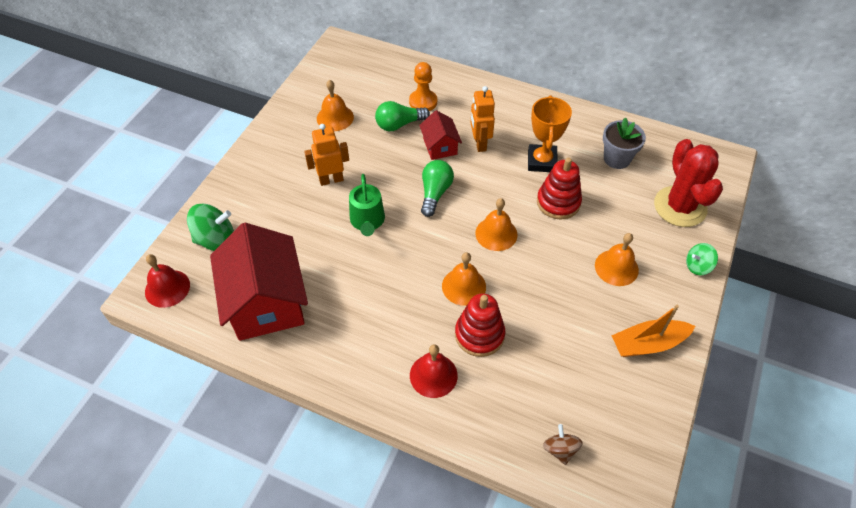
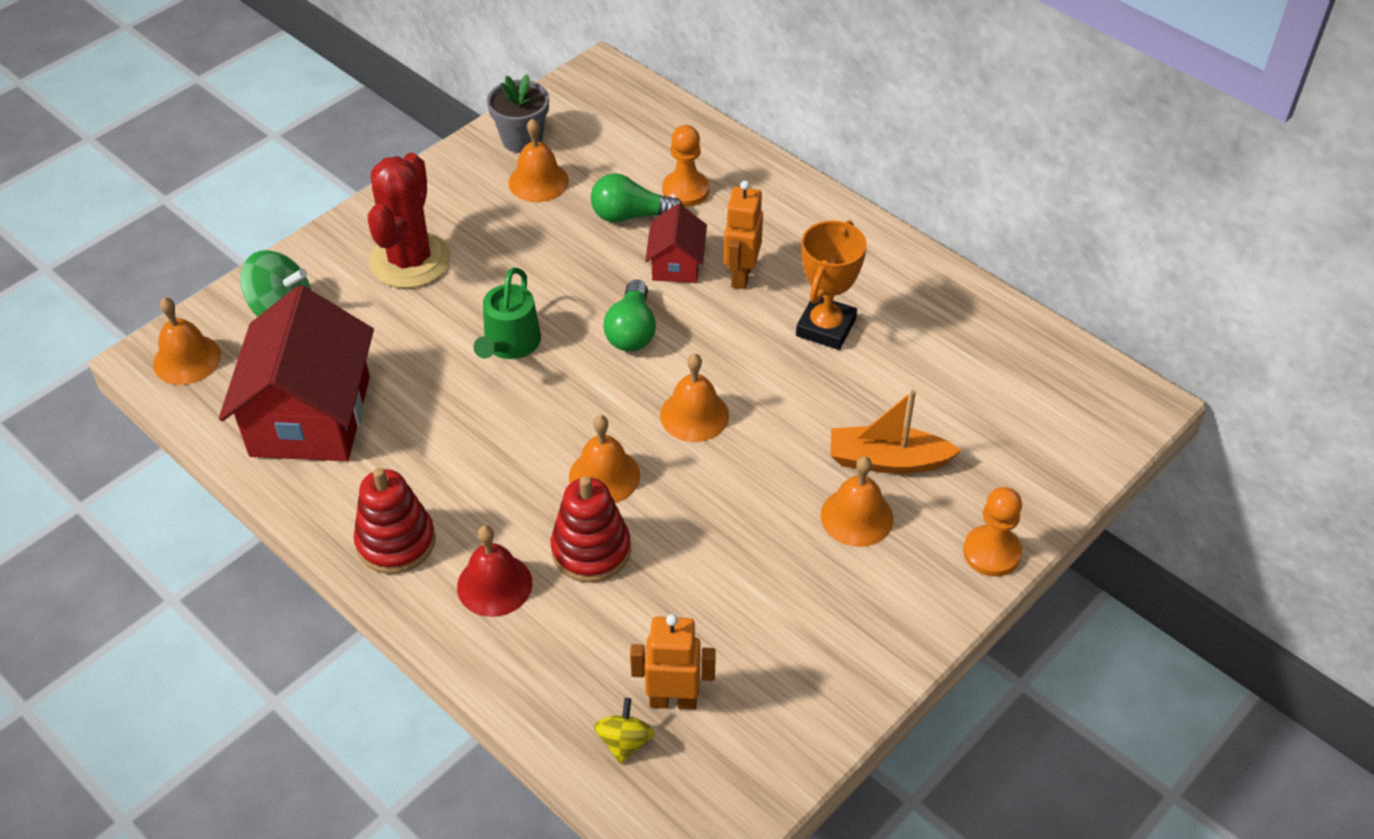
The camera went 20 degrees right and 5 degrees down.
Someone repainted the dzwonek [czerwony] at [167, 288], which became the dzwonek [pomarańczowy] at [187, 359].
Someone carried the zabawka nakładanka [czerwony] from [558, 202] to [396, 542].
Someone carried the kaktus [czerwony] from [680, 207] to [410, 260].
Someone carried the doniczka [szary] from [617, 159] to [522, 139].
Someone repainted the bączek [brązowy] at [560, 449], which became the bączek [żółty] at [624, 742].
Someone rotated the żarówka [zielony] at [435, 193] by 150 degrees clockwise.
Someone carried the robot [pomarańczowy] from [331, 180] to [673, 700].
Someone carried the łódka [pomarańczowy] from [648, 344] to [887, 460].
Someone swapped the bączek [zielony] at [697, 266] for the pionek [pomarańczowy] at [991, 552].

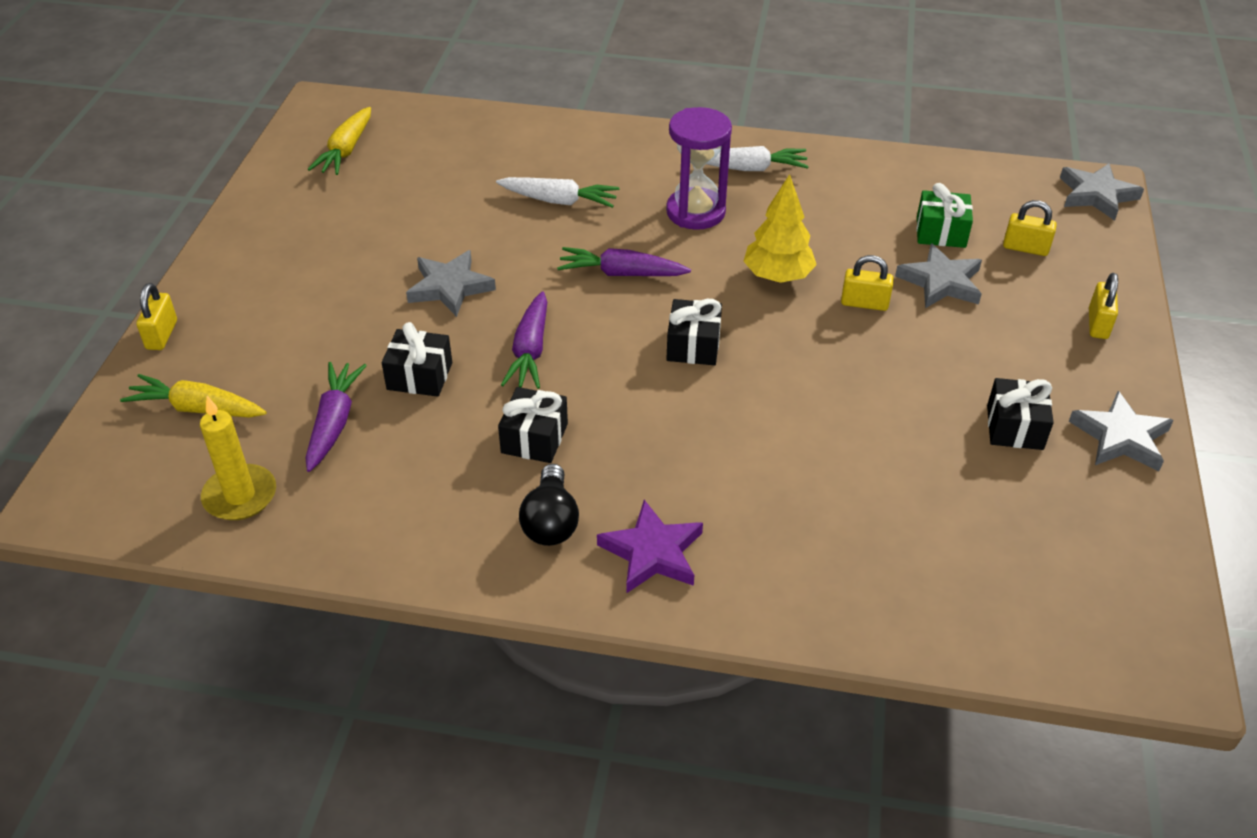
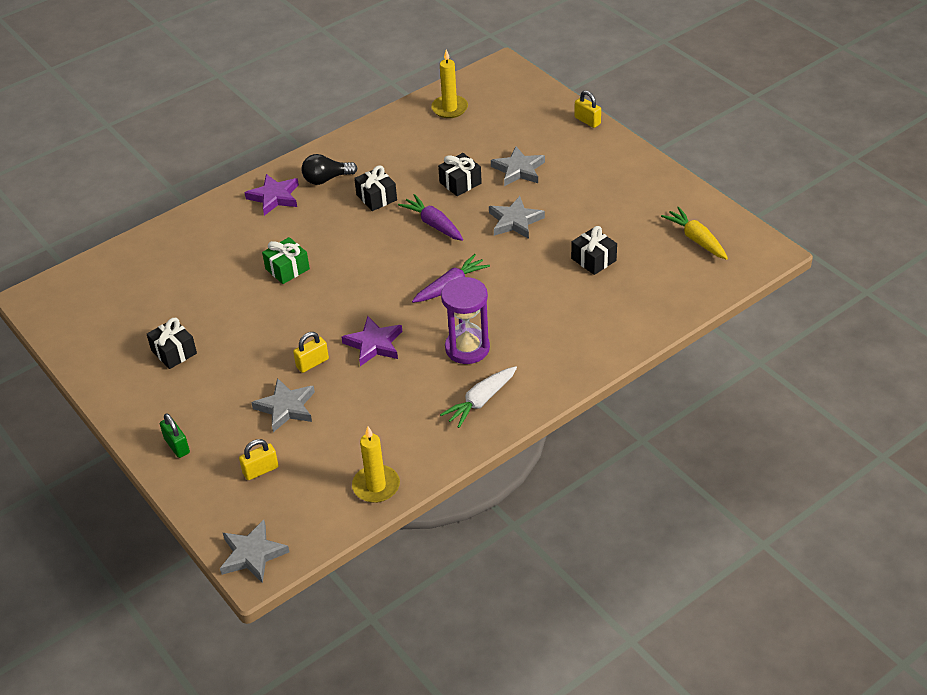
The camera went 135 degrees right and 0 degrees up.
Someone repainted the kłódka [żółty] at [1098, 324], which became the kłódka [zielony] at [177, 446].
Someone carried the prezent [zielony] from [941, 232] to [287, 269].
Someone rotated the żarówka [czarny] at [550, 521] by 60 degrees counterclockwise.
Someone swapped the drzewko [żółty] at [777, 276] for the gwiazda [fioletowy] at [374, 344].
Someone put down the świeca [żółty] at [376, 486].
Someone carried the gwiazda [szary] from [1120, 437] to [518, 170].
Someone carried the prezent [czarny] from [693, 345] to [593, 259].
Someone took away the marchewka [żółty] at [197, 408].
Someone took away the marchewka [fioletowy] at [334, 423].
Someone took away the marchewka [biały] at [559, 201].

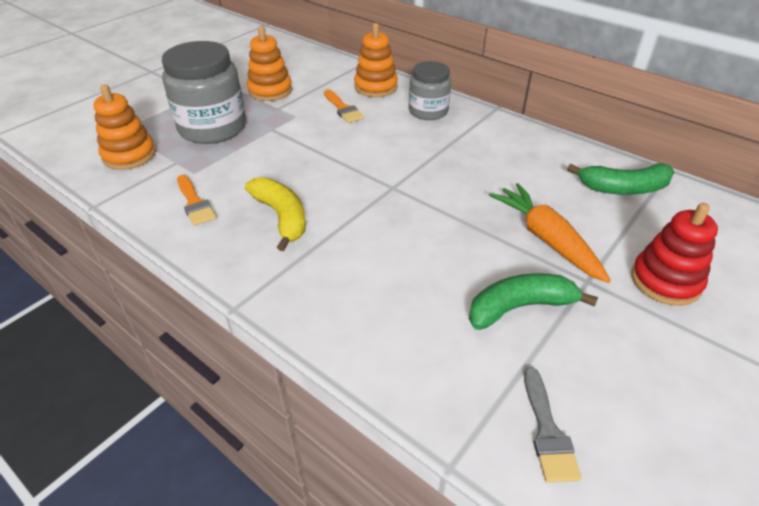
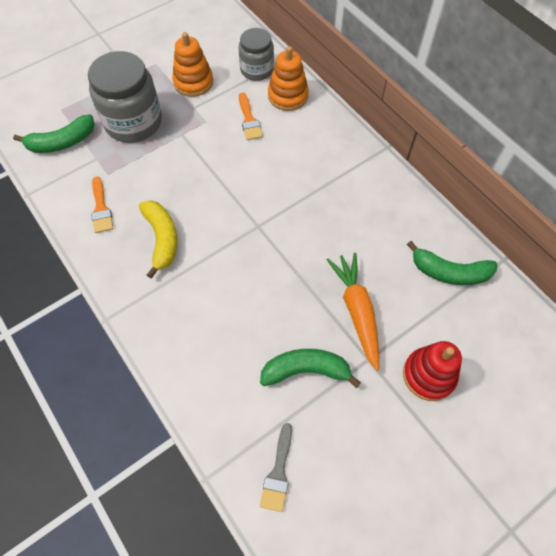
The camera went 15 degrees right and 20 degrees up.
Someone swapped the zabawka nakładanka [pomarańczowy] at [129, 155] for the banan [zielony] at [62, 142].
Someone carried the słoik [szary] from [428, 111] to [257, 70].

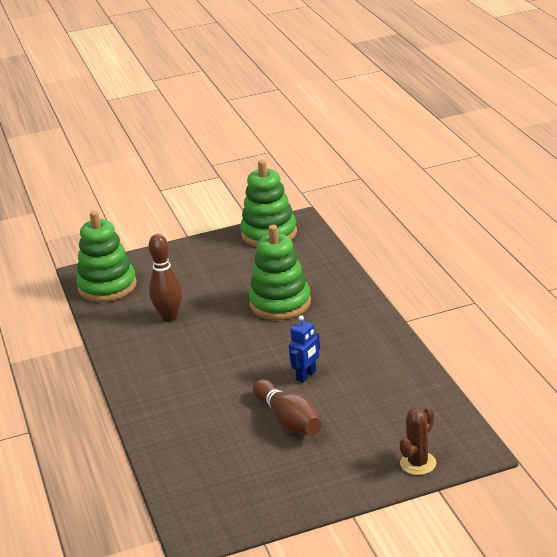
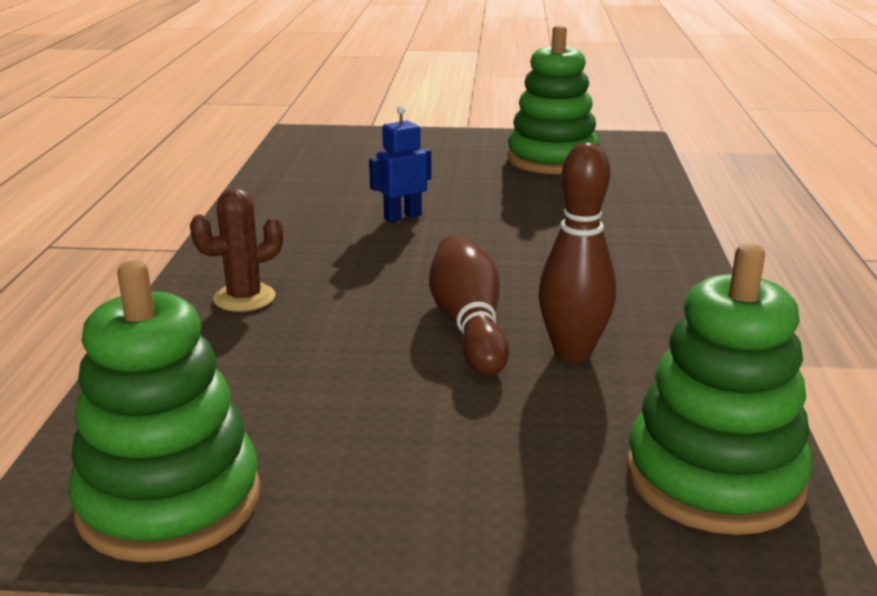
The camera went 160 degrees left and 5 degrees down.
Someone carried the kaktus [brązowy] from [418, 463] to [244, 298].
Someone carried the kręgiel [brązowy] from [288, 420] to [468, 325].
Someone carried the zabawka nakładanka [zielony] from [280, 303] to [552, 160].

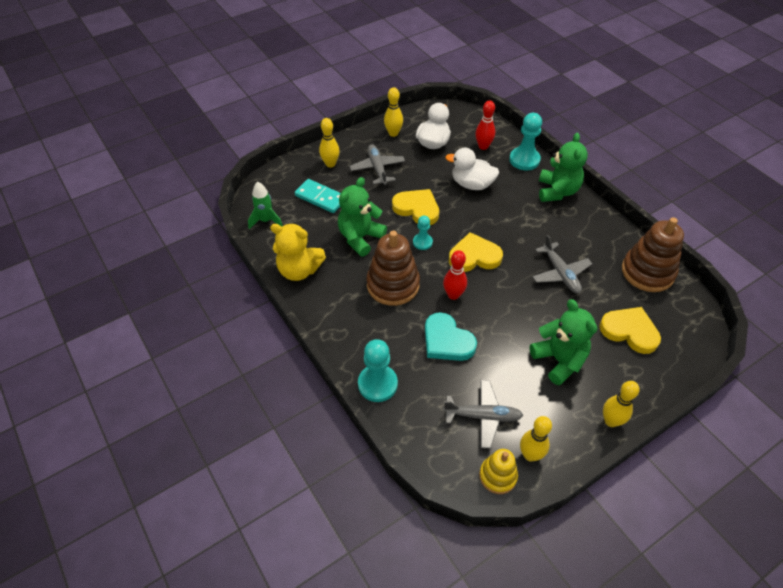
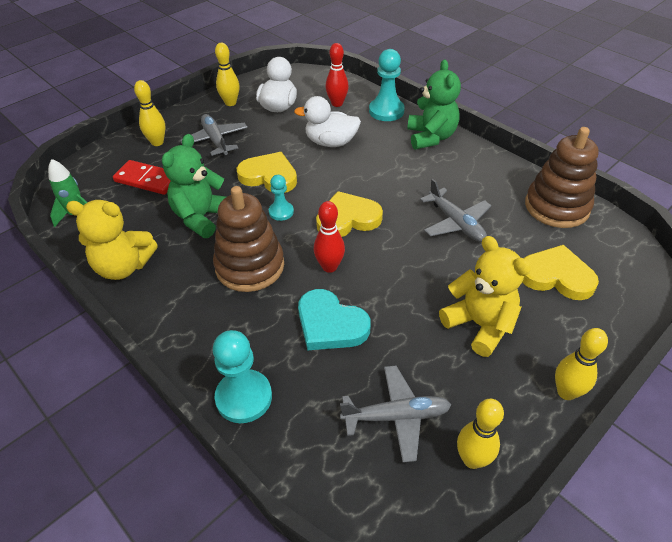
The camera went 10 degrees left and 5 degrees down.
Someone repainted the kostka domina [turkusowy] at [321, 198], which became the kostka domina [czerwony] at [147, 180].
Someone repainted the miś [zielony] at [559, 360], which became the miś [żółty] at [479, 325].
Someone took away the zabawka nakładanka [żółty] at [498, 476].

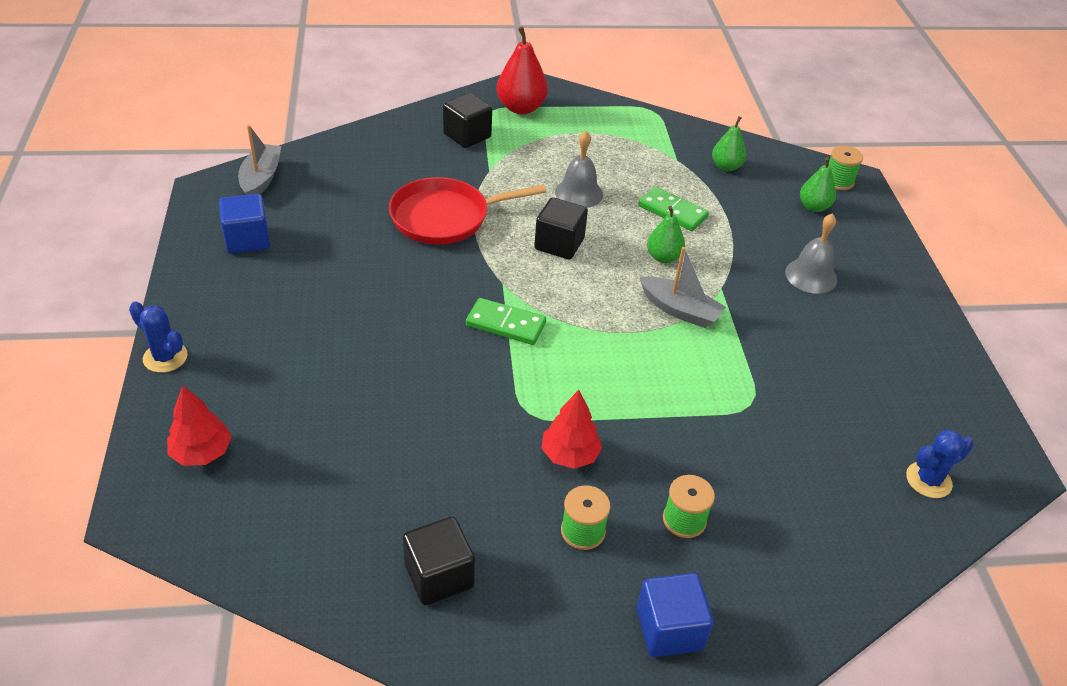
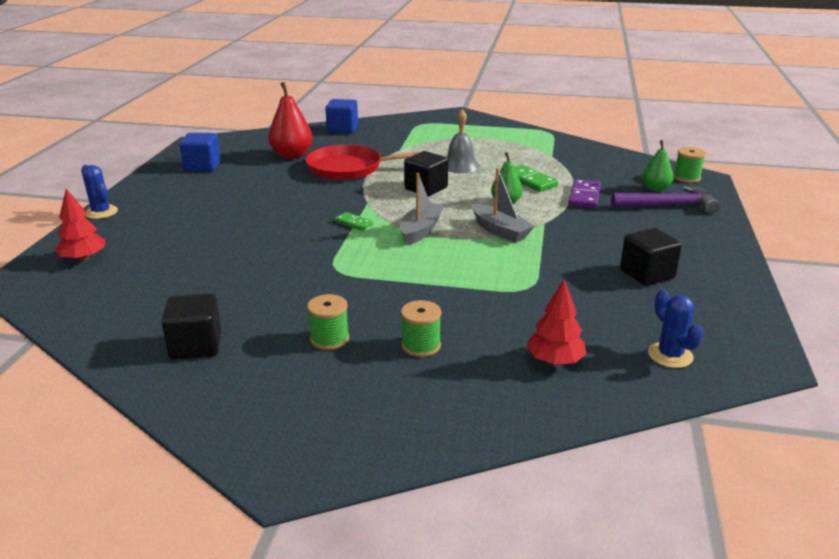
The camera went 20 degrees right and 15 degrees down.
Someone carried the gruszka [czerwony] from [521, 108] to [292, 155].
Someone carried the sześcian [niebieski] from [669, 629] to [342, 129].
Someone scaled the kostka domina [zielony] at [506, 324] by 0.61.
Someone carried the łódka [szary] from [261, 179] to [421, 230].
Someone carried the drzewko [czerwony] from [570, 455] to [555, 361].
Someone put down the kostka domina [fioletowy] at [584, 196].
Someone put down the młotek [fioletowy] at [668, 206].
Someone carried the sześcian [czarny] from [467, 135] to [647, 274].
Someone rotated the kaktus [niebieski] at [928, 480] by 75 degrees clockwise.
Someone took away the gruszka [zielony] at [726, 167].
Someone took away the dzwonek [szary] at [811, 276].

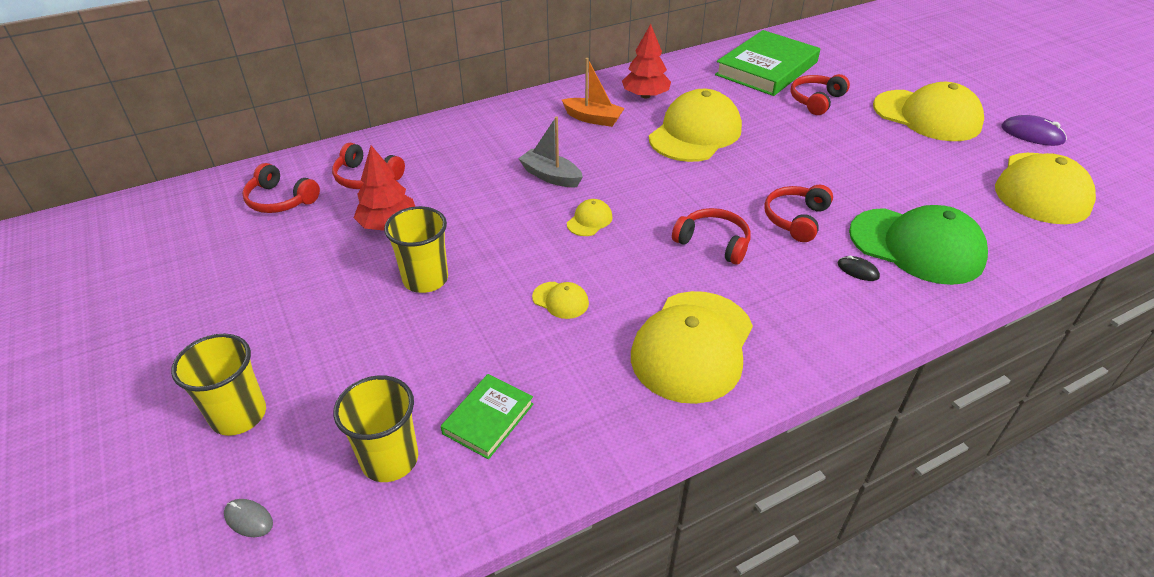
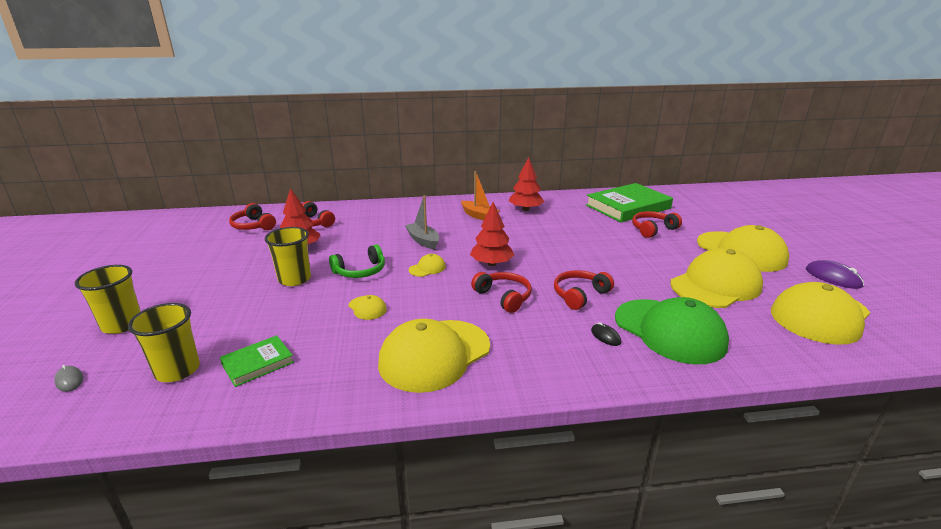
The camera went 20 degrees right and 15 degrees down.
Someone put down the słuchawki [zielony] at [360, 271].
Someone put down the drzewko [czerwony] at [491, 264].
Someone carried the czapka [żółty] from [695, 133] to [715, 285].

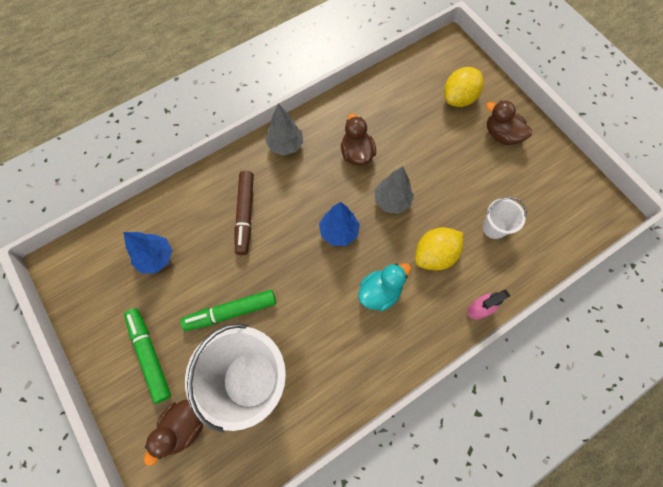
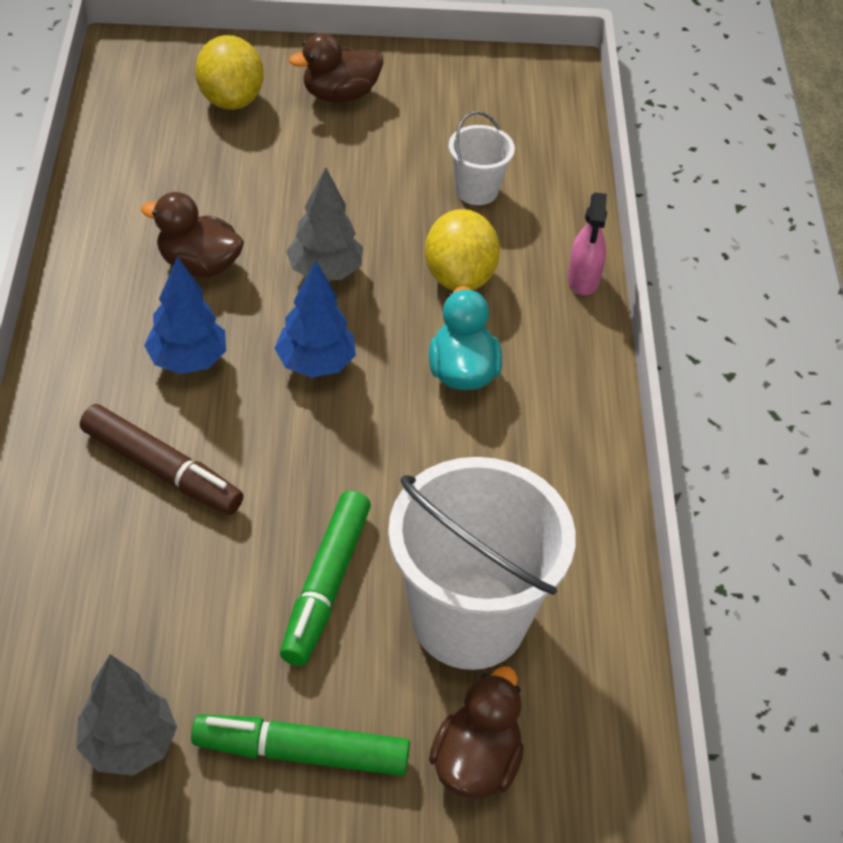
The camera went 60 degrees left and 20 degrees down.
Someone carried the drzewko [szary] from [285, 145] to [128, 745].
Someone carried the drzewko [niebieski] from [156, 258] to [188, 360].
Someone rotated the kaczka [brązowy] at [183, 427] by 135 degrees counterclockwise.

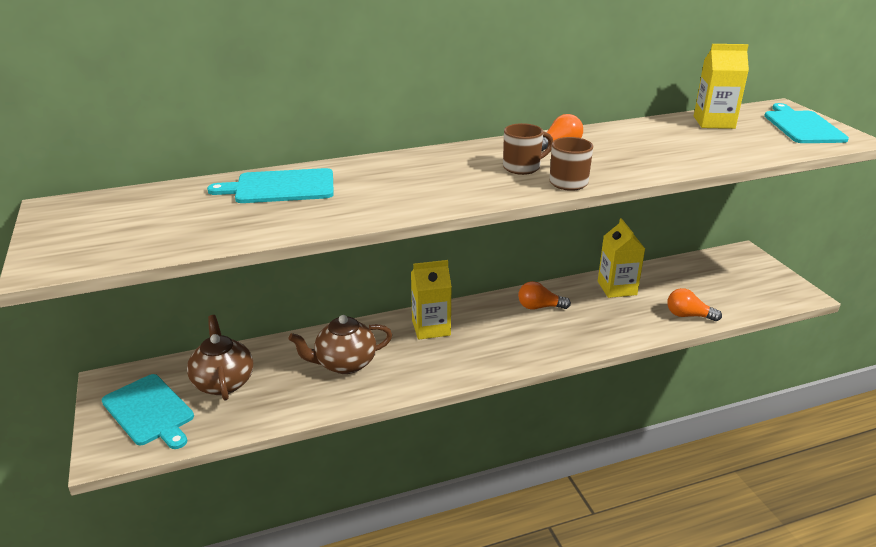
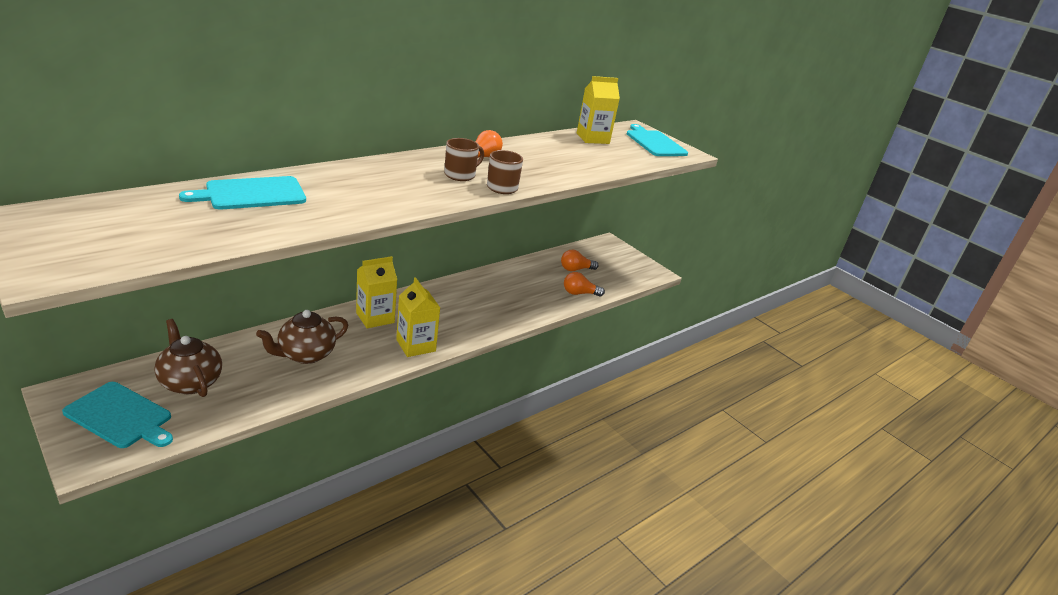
The camera went 25 degrees left and 0 degrees up.
Someone carried the karton mleka [żółty] from [617, 288] to [416, 345].
Someone carried the żarówka [pomarańczowy] from [539, 307] to [575, 269].

